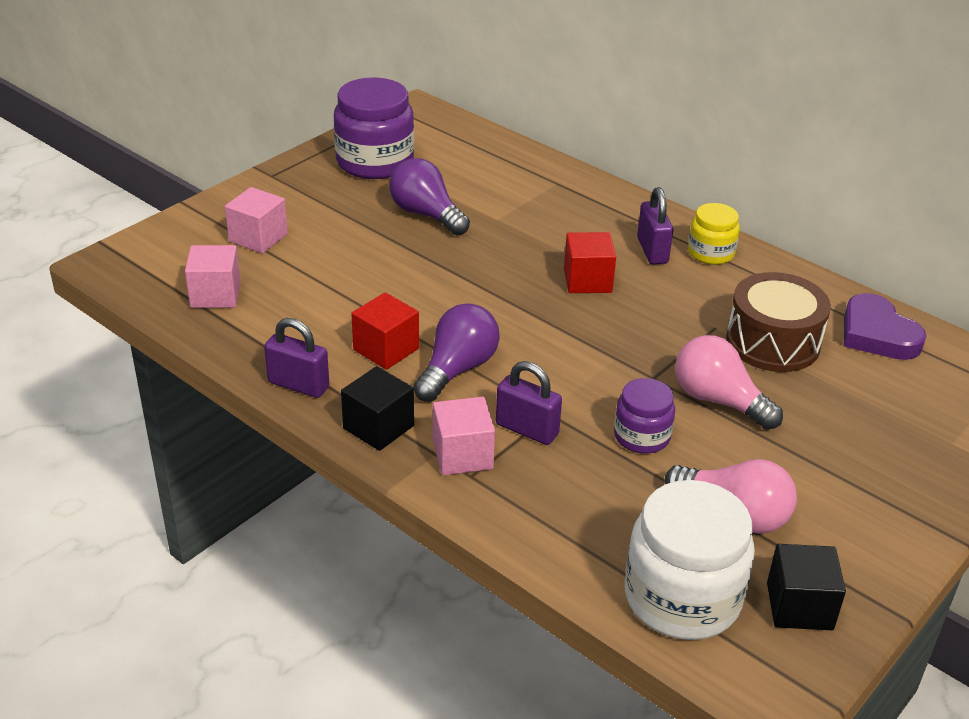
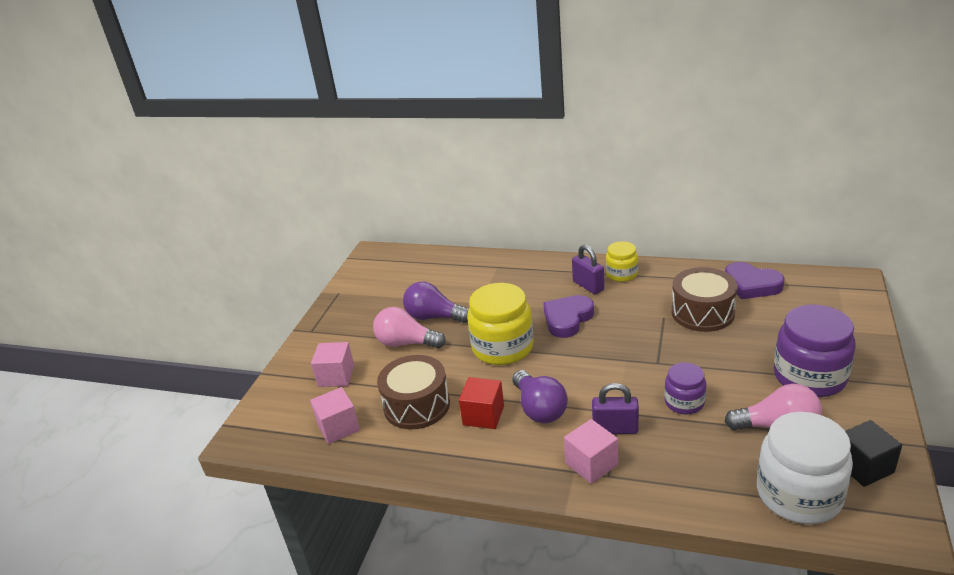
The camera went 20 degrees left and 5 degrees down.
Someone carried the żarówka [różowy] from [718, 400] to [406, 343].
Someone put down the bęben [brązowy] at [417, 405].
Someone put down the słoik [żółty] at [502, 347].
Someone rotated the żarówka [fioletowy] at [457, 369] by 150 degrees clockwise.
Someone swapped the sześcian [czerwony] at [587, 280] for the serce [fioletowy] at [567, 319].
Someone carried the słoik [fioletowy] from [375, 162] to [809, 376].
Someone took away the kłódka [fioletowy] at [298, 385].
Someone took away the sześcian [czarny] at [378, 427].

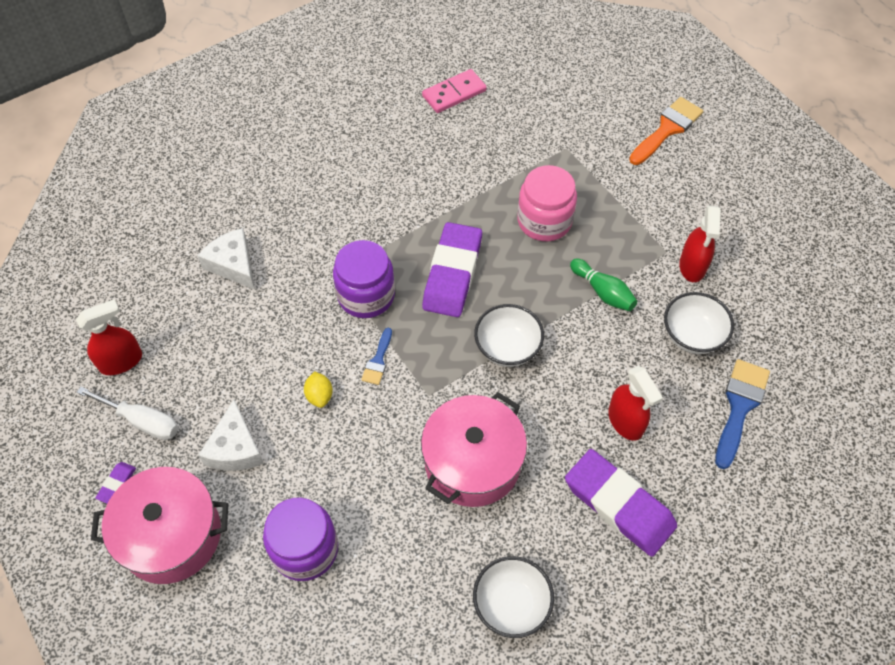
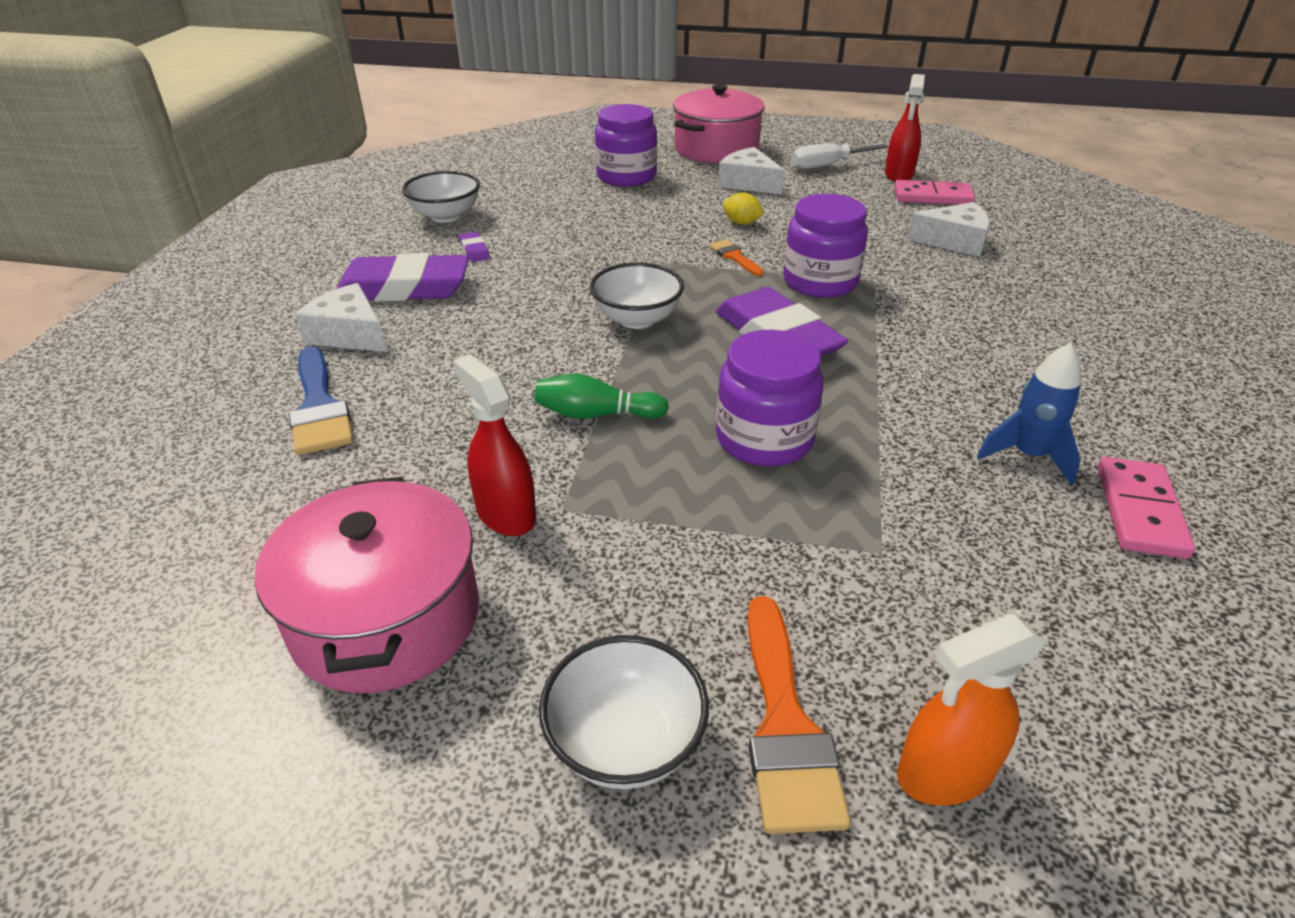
The camera went 135 degrees right and 20 degrees down.
Someone carried the garnek [różowy] from [472, 462] to [386, 618].
Someone put down the ser [biały] at [349, 334].
Someone carried the gumka do mazania [fioletowy] from [117, 484] to [474, 250].
Someone carried the miska [biały] from [692, 335] to [625, 742].
Someone repainted the pędzel [niebieski] at [378, 361], which became the pędzel [pomarańczowy] at [734, 257].
Someone repainted the słoik [różowy] at [544, 221], which became the słoik [fioletowy] at [764, 439].
Someone put down the kostka domina [różowy] at [932, 197].
Someone put down the spryskiwacz [pomarańczowy] at [944, 773].
Someone put down the rakieta [niebieski] at [1027, 456].
Someone took away the spryskiwacz [czerwony] at [625, 422].

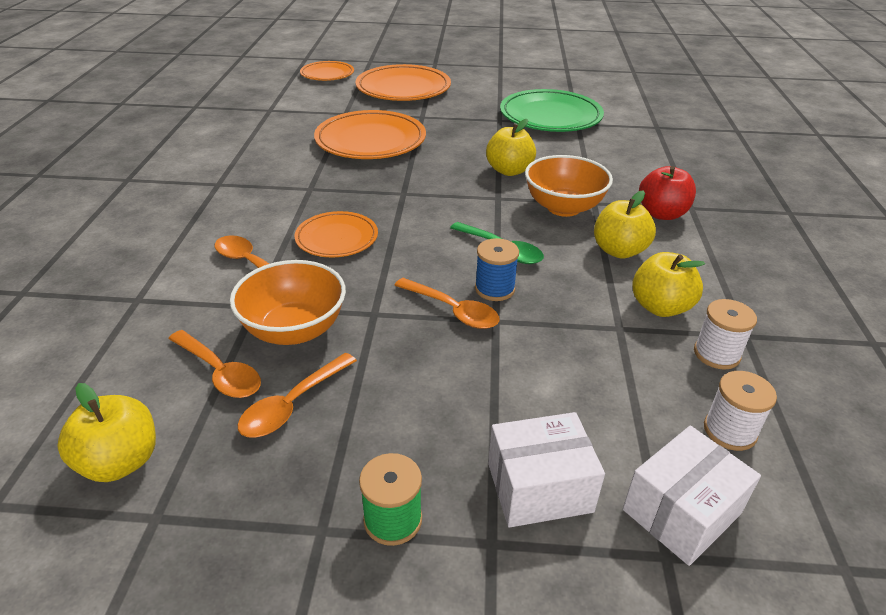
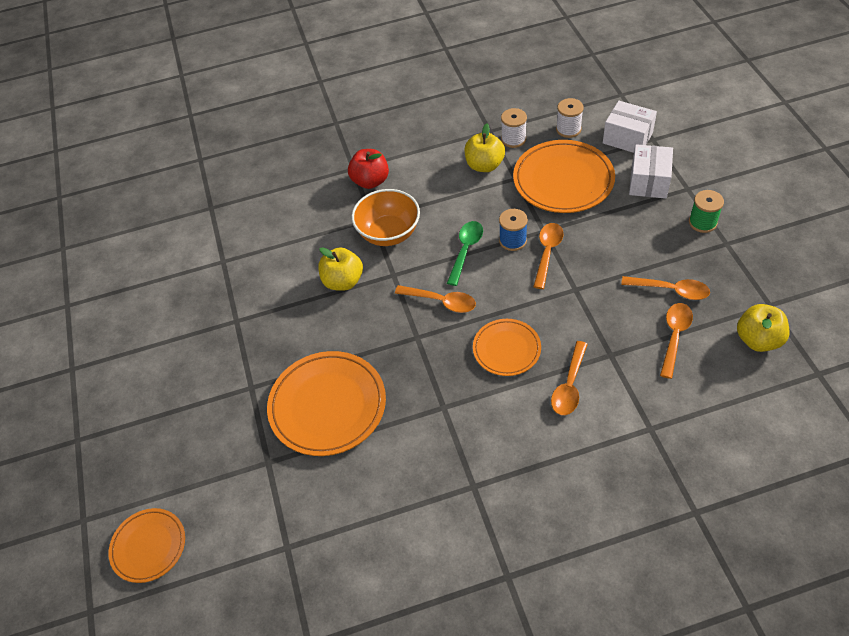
The camera went 105 degrees left and 15 degrees up.
Someone put down the łyżka [pomarańczowy] at [441, 301].
Someone carried the talerz [pomarańczowy] from [403, 88] to [563, 180].
Someone rotated the pudełko [biały] at [539, 487] by 45 degrees clockwise.
Someone took away the miska [pomarańczowy] at [294, 330].
Someone took away the talerz [zielony] at [550, 116].
Someone took away the jabłko [żółty] at [619, 251].

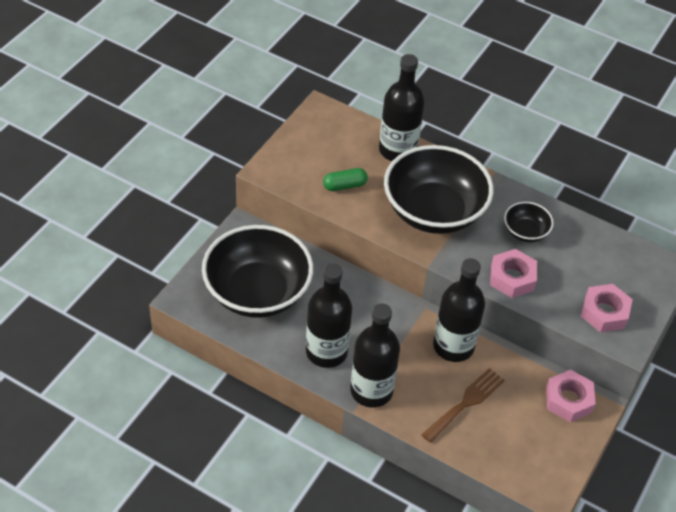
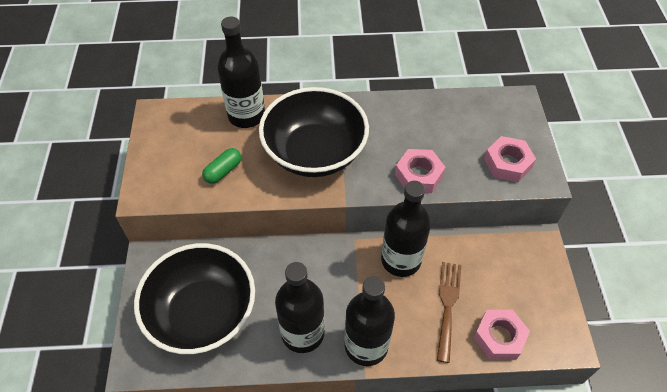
The camera went 30 degrees left and 5 degrees up.
Someone carried the nakrętka [różowy] from [568, 400] to [499, 337].
Someone took away the miska [czarny] at [525, 232].

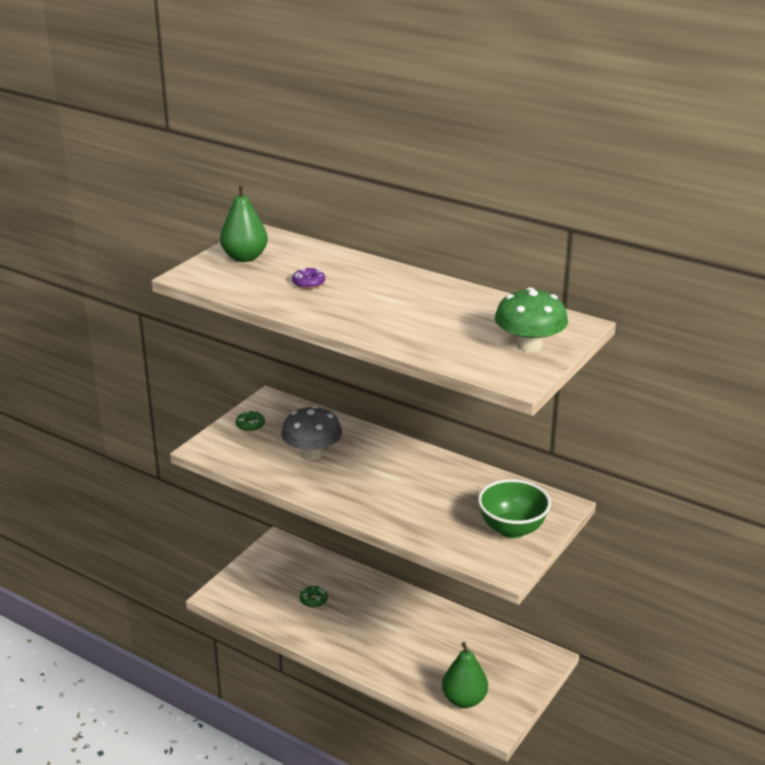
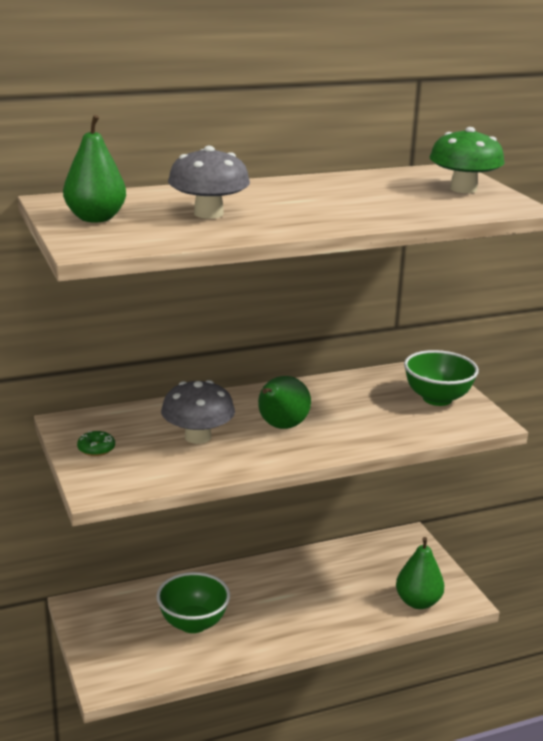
The camera went 55 degrees left and 5 degrees down.
Someone swapped the donut [zielony] at [313, 600] for the miska [zielony] at [193, 623].
Someone swapped the donut [fioletowy] at [308, 283] for the grzyb [szary] at [208, 214].
Someone put down the gruszka [zielony] at [281, 427].

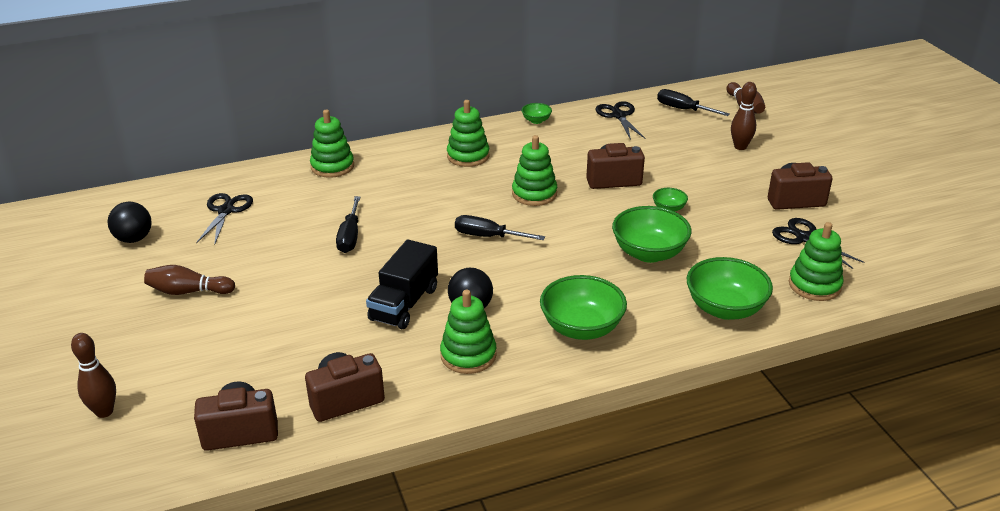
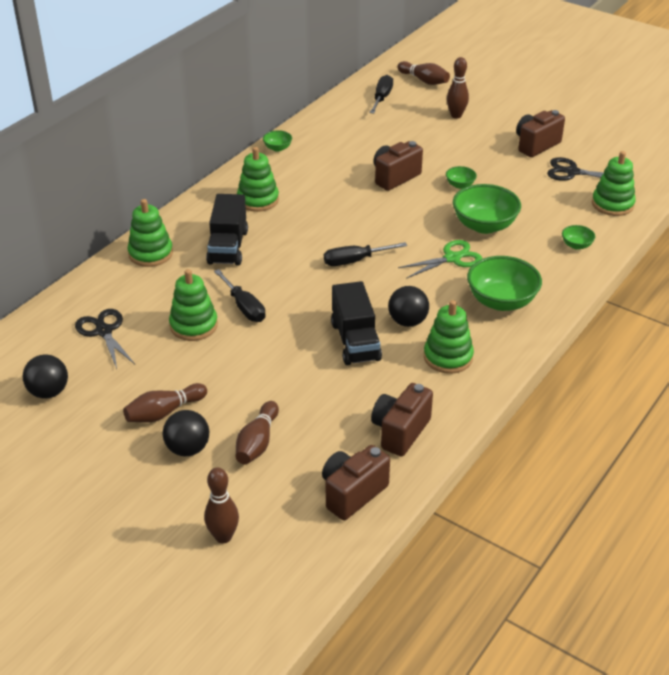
The camera went 35 degrees left and 5 degrees up.
Someone put down the piłka [czarny] at [188, 449].
Someone carried the zabawka nakładanka [zielony] from [534, 194] to [193, 325].
Someone put down the ciężarówka [czarny] at [228, 247].
Someone put down the kręgiel [brązowy] at [257, 442].
Someone rotated the śrubokręt [czarny] at [683, 109] by 105 degrees clockwise.
Someone put down the nożyczki [zielony] at [452, 258].
Someone scaled the miska [zielony] at [725, 309] by 0.48.
Someone took away the nożyczki [czarny] at [618, 115].

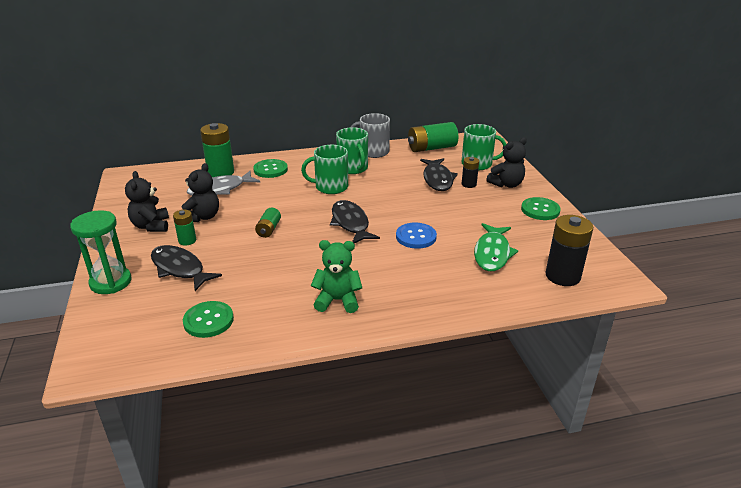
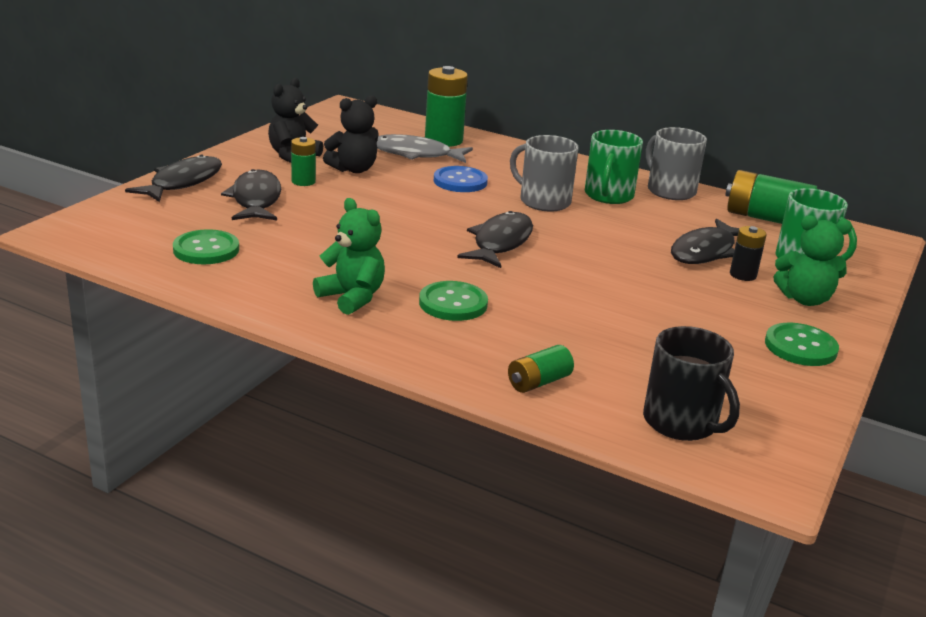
The camera went 40 degrees right and 5 degrees down.
Someone swapped the klepsydra [zielony] at [111, 282] for the ryba [czarny] at [182, 182].
Someone carried the guzik [zielony] from [270, 170] to [453, 303].
Someone carried the guzik [niebieski] from [416, 237] to [460, 181].
Someone carried the bateria [zielony] from [269, 229] to [538, 382].
Someone repainted the kubek [zielony] at [330, 187], which became the kubek [szary] at [543, 201].
Someone swapped the bateria [czarny] at [562, 276] for the kubek [czarny] at [681, 422].
Someone repainted the miś [czarny] at [506, 184], which became the miś [zielony] at [804, 299].
Someone took away the ryba [zielony] at [492, 253].

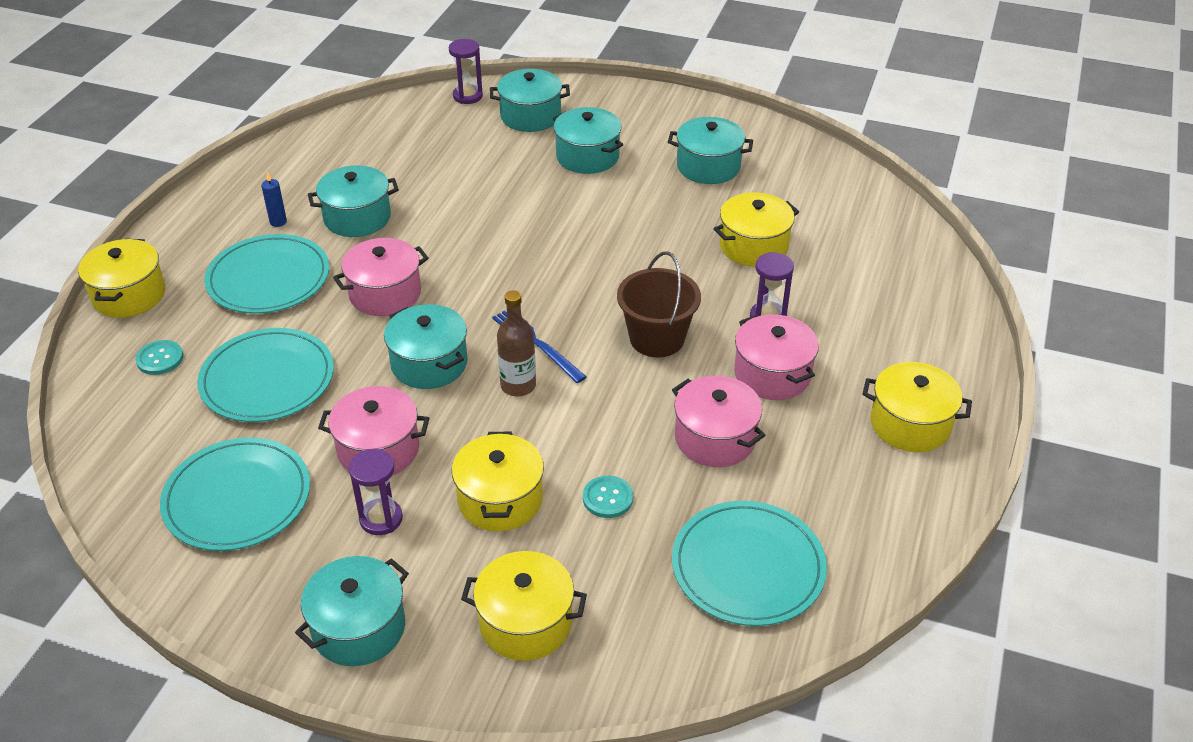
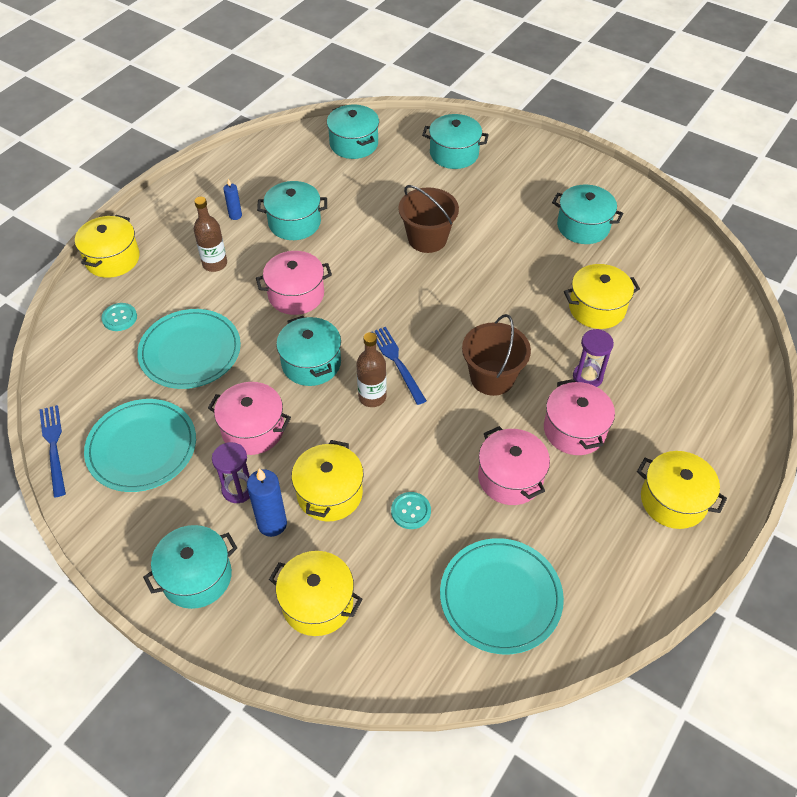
The camera went 15 degrees right and 10 degrees up.
Someone put down the widelec [niebieski] at [54, 447].
Someone swapped the talerz [turkusowy] at [268, 278] for the butelka [brązowy] at [215, 264].
Someone put down the świeca [niebieski] at [272, 524].
Someone carried the garnek [turkusowy] from [587, 156] to [354, 144].
Someone put down the wiadro [brązowy] at [427, 239].
Someone took away the klepsydra [fioletowy] at [467, 96].

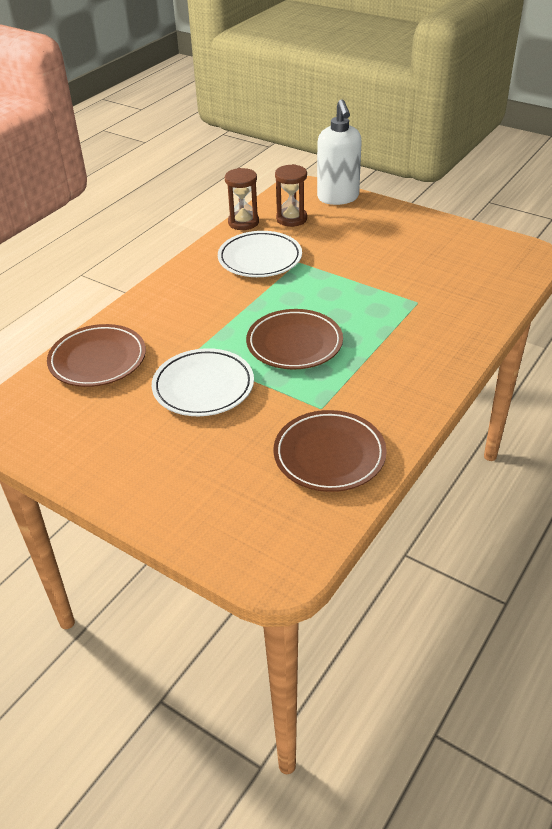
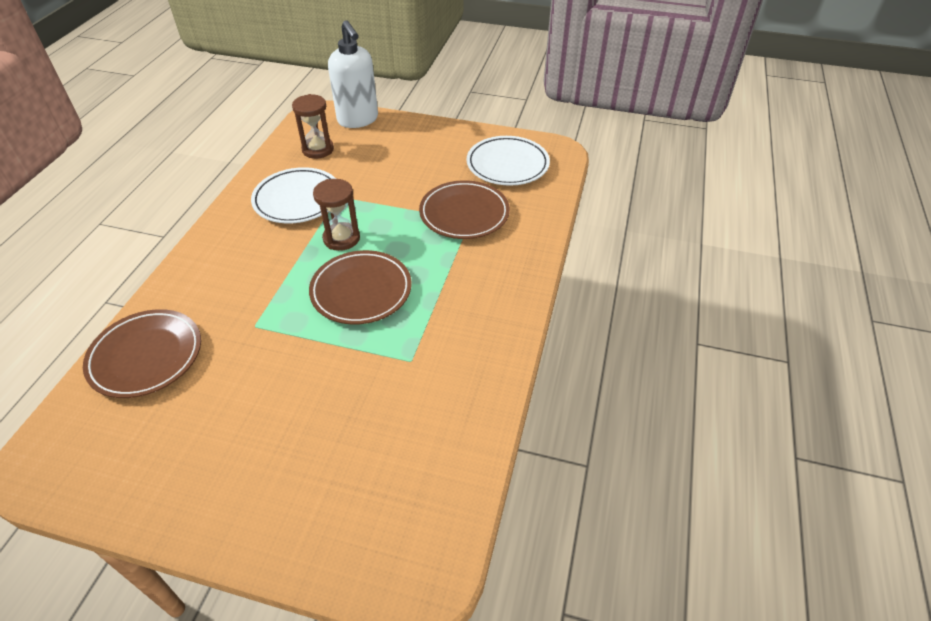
The camera went 20 degrees left and 5 degrees up.
Someone carried the klepsydra [brązowy] from [243, 222] to [341, 238].
Someone carried the talerz [brązowy] from [329, 455] to [464, 214].
Someone carried the talerz [biały] from [203, 387] to [507, 165].

